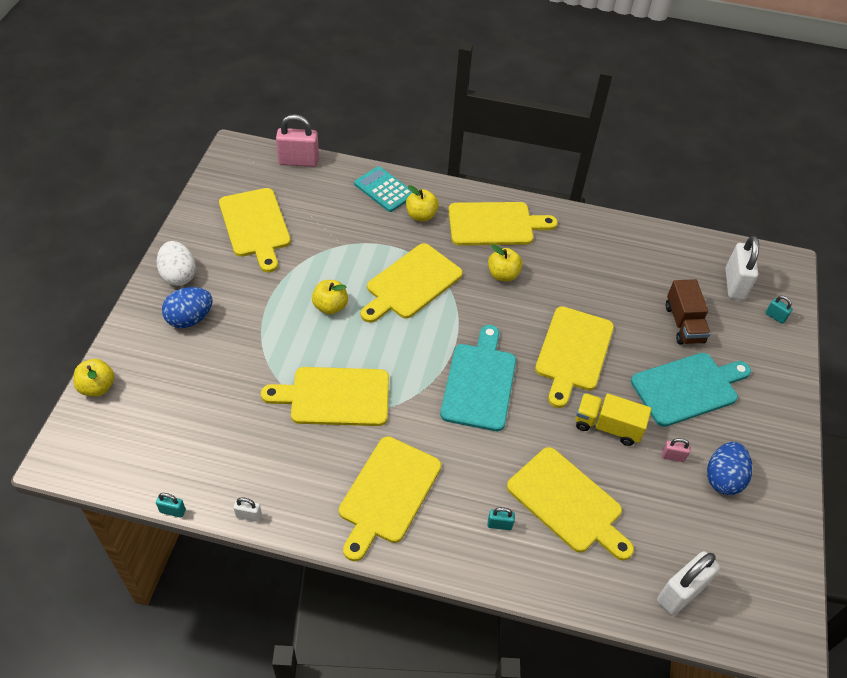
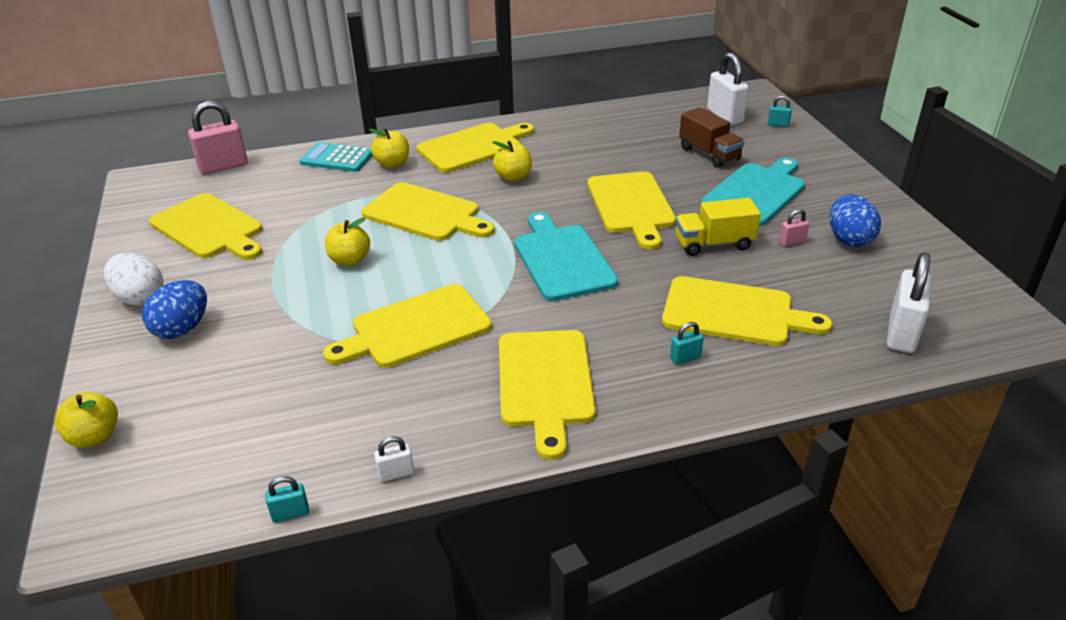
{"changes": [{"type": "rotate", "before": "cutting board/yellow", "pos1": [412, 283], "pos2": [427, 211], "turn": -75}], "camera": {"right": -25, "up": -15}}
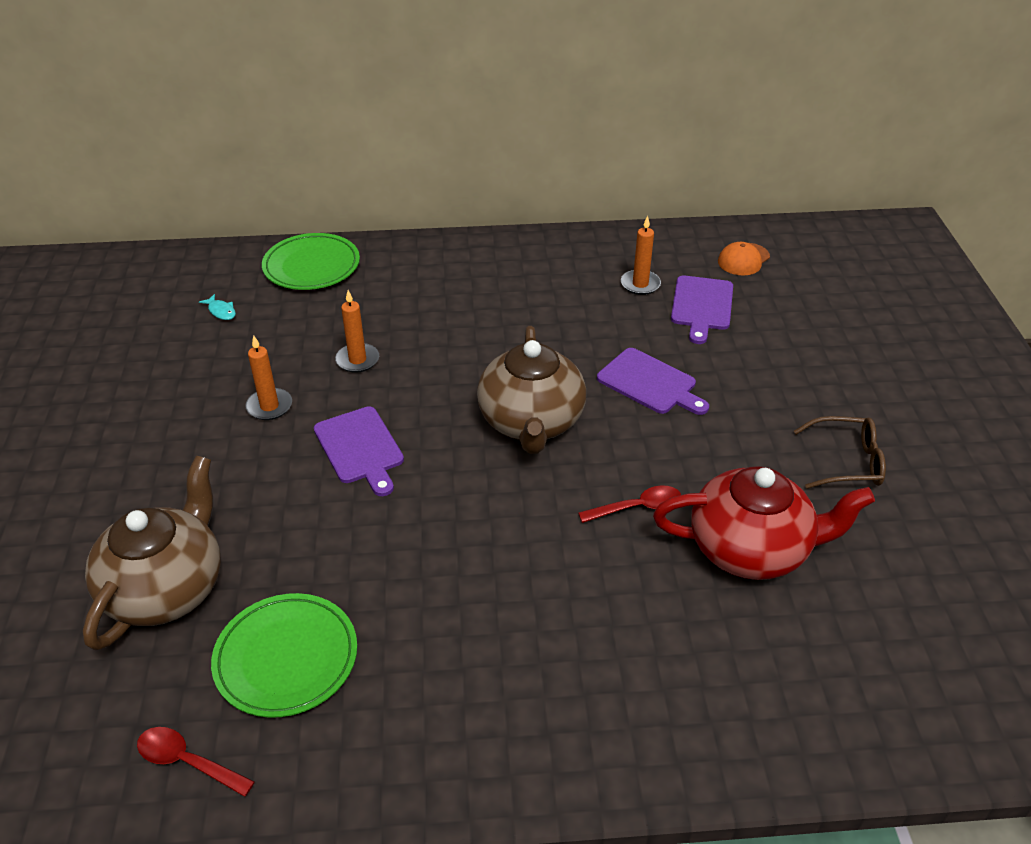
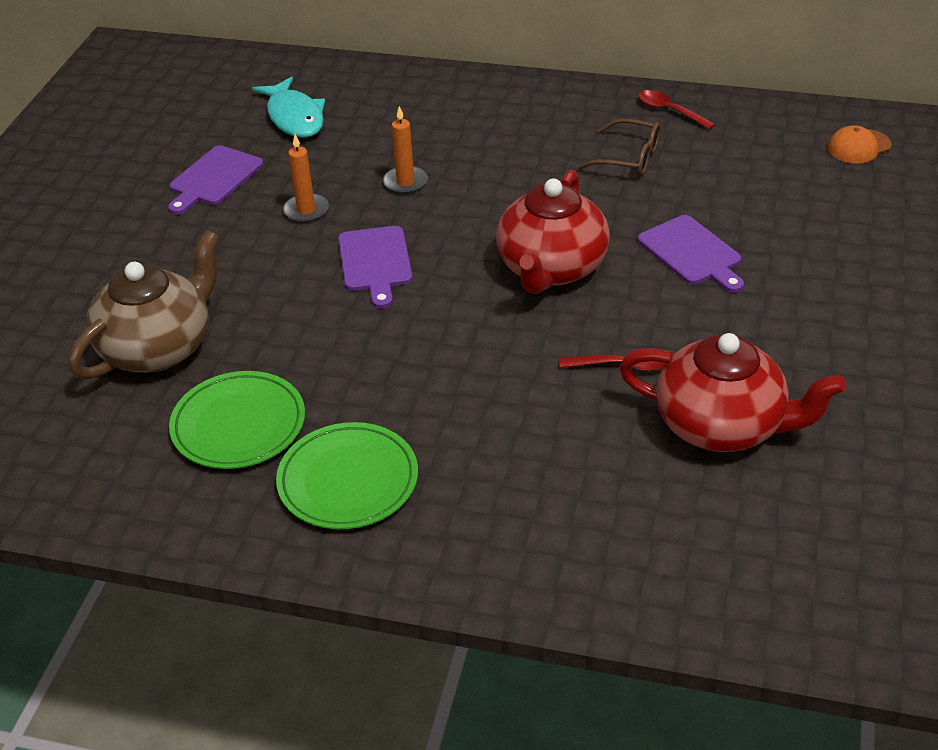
{"changes": [{"type": "delete", "before": "candle/orange", "pos1": [641, 255]}, {"type": "move", "before": "spoon/red", "pos1": [196, 762], "pos2": [676, 109]}, {"type": "move", "before": "plate/green", "pos1": [311, 261], "pos2": [347, 475]}, {"type": "move", "before": "cutting board/purple", "pos1": [702, 309], "pos2": [215, 180]}, {"type": "move", "before": "glasses/brown", "pos1": [840, 452], "pos2": [619, 147]}, {"type": "recolor", "before": "teapot/brown", "after": "teapot/red", "pos1": [531, 390], "pos2": [553, 232]}, {"type": "resize", "before": "fish/turquoise", "pos1": [217, 307], "pos2": [288, 107], "scale": 2.35}], "camera": {"right": 20, "up": 0}}
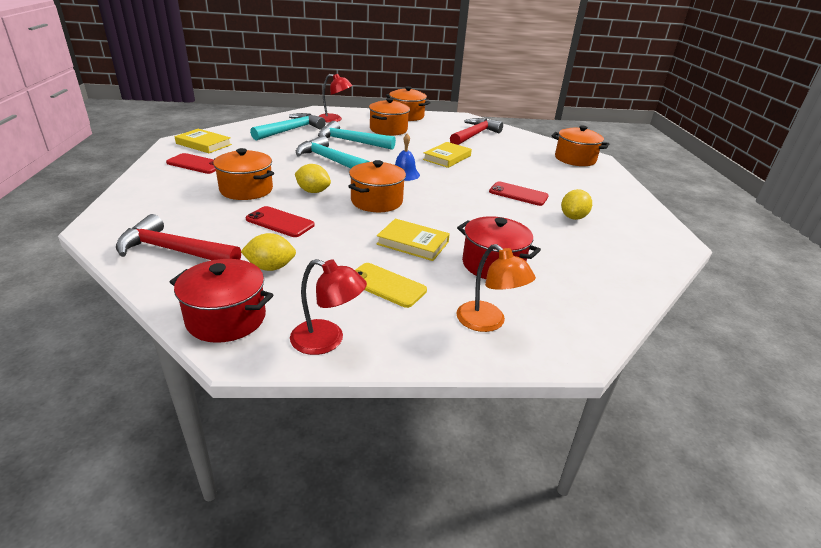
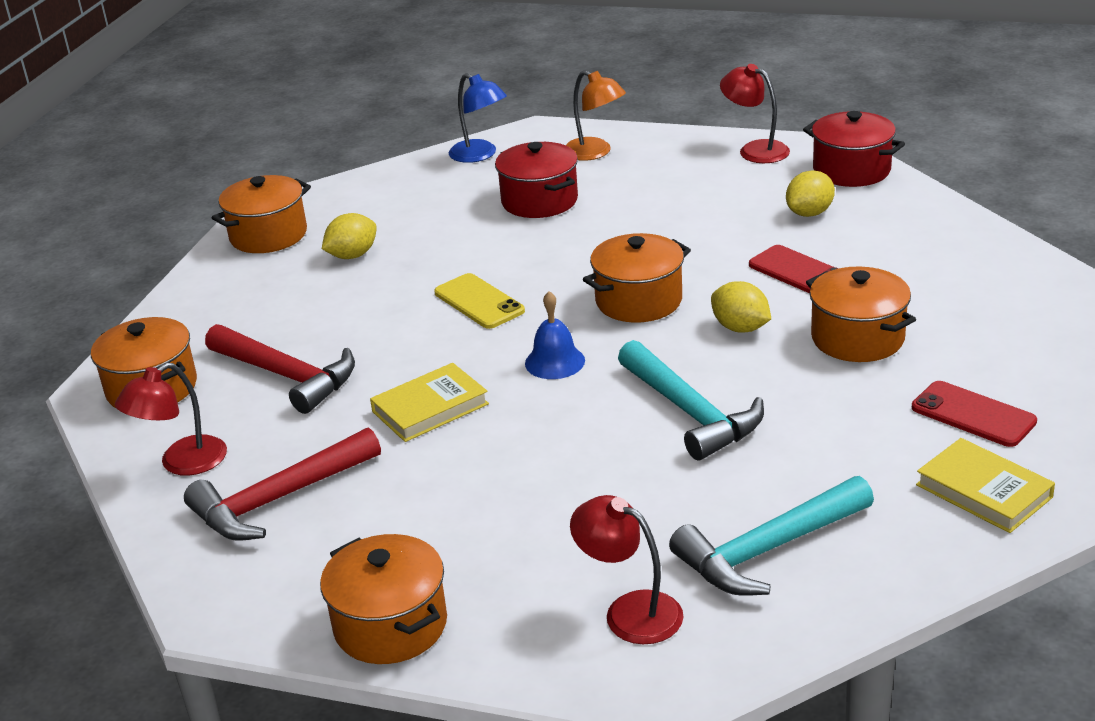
{"changes": [{"type": "delete", "before": "hammer/turquoise", "pos1": [357, 135]}, {"type": "delete", "before": "book/yellow", "pos1": [413, 240]}, {"type": "delete", "before": "phone/red", "pos1": [519, 193]}, {"type": "insert", "after": "lamp/red", "pos2": [171, 419]}, {"type": "insert", "after": "lamp/blue", "pos2": [478, 118]}, {"type": "move", "before": "hammer/red", "pos1": [178, 237], "pos2": [280, 369]}, {"type": "move", "before": "phone/yellow", "pos1": [391, 285], "pos2": [479, 301]}, {"type": "move", "before": "pot/orange", "pos1": [389, 117], "pos2": [261, 214]}, {"type": "rotate", "before": "lemon/yellow", "pos1": [268, 252], "pos2": [810, 193], "turn": -60}, {"type": "rotate", "before": "lamp/orange", "pos1": [496, 288], "pos2": [596, 115], "turn": 150}], "camera": {"right": -155, "up": 0}}
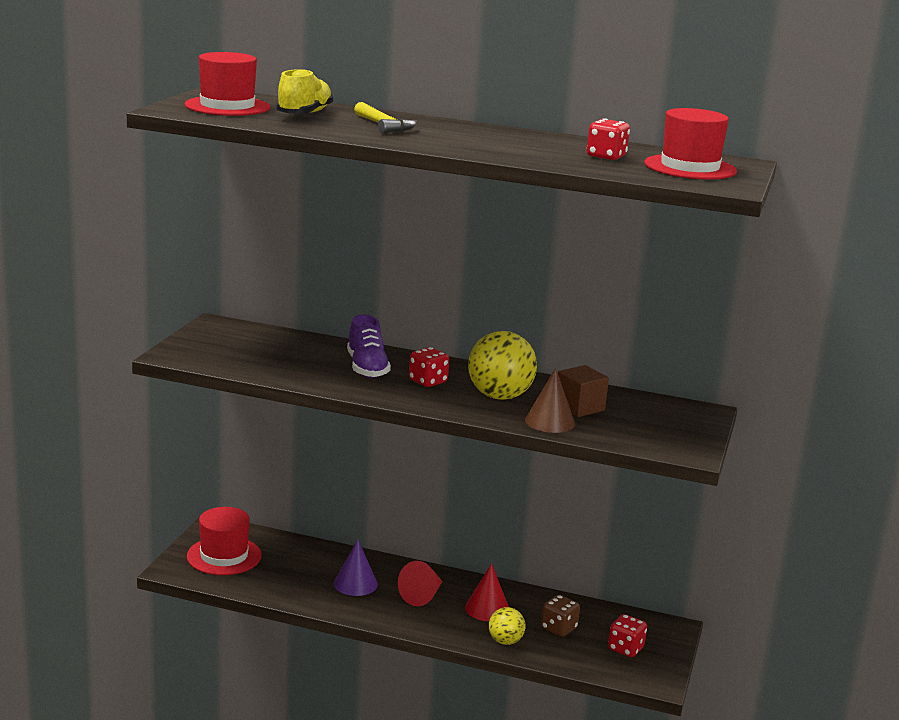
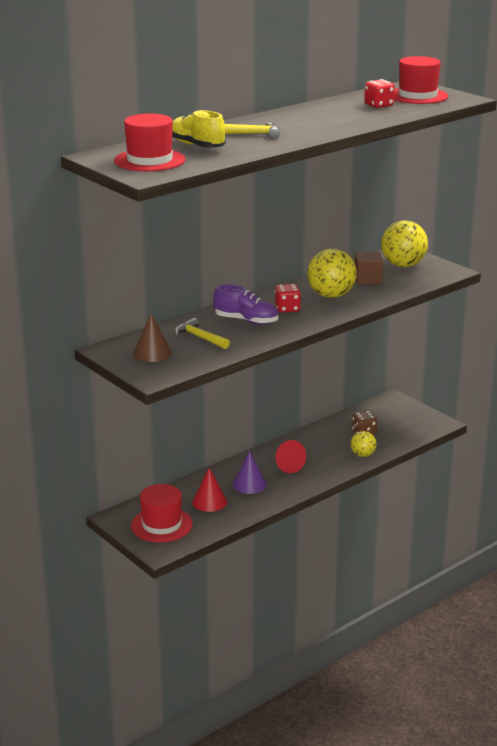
{"changes": [{"type": "delete", "before": "dice/red", "pos1": [627, 635]}, {"type": "insert", "after": "hammer/yellow", "pos2": [202, 333]}, {"type": "insert", "after": "ball/yellow", "pos2": [404, 243]}, {"type": "move", "before": "cone/red", "pos1": [487, 592], "pos2": [209, 490]}, {"type": "move", "before": "cone/brown", "pos1": [550, 400], "pos2": [152, 337]}], "camera": {"right": -55, "up": 5}}
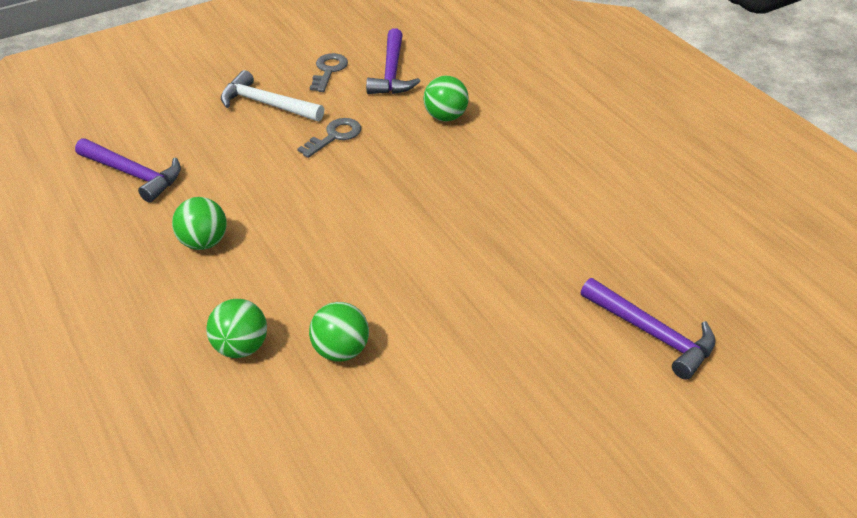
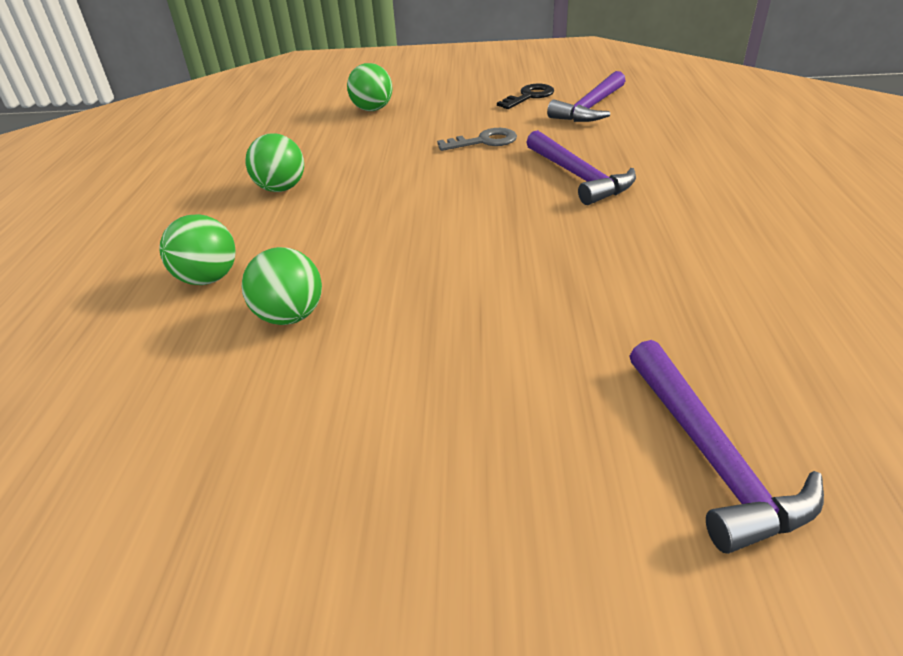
{"changes": [{"type": "delete", "before": "hammer/white", "pos1": [272, 95]}, {"type": "move", "before": "hammer/purple", "pos1": [128, 170], "pos2": [581, 167]}, {"type": "move", "before": "ball/green", "pos1": [446, 98], "pos2": [370, 87]}, {"type": "recolor", "before": "key/grey", "after": "key/black", "pos1": [329, 72], "pos2": [525, 96]}], "camera": {"right": 35, "up": -5}}
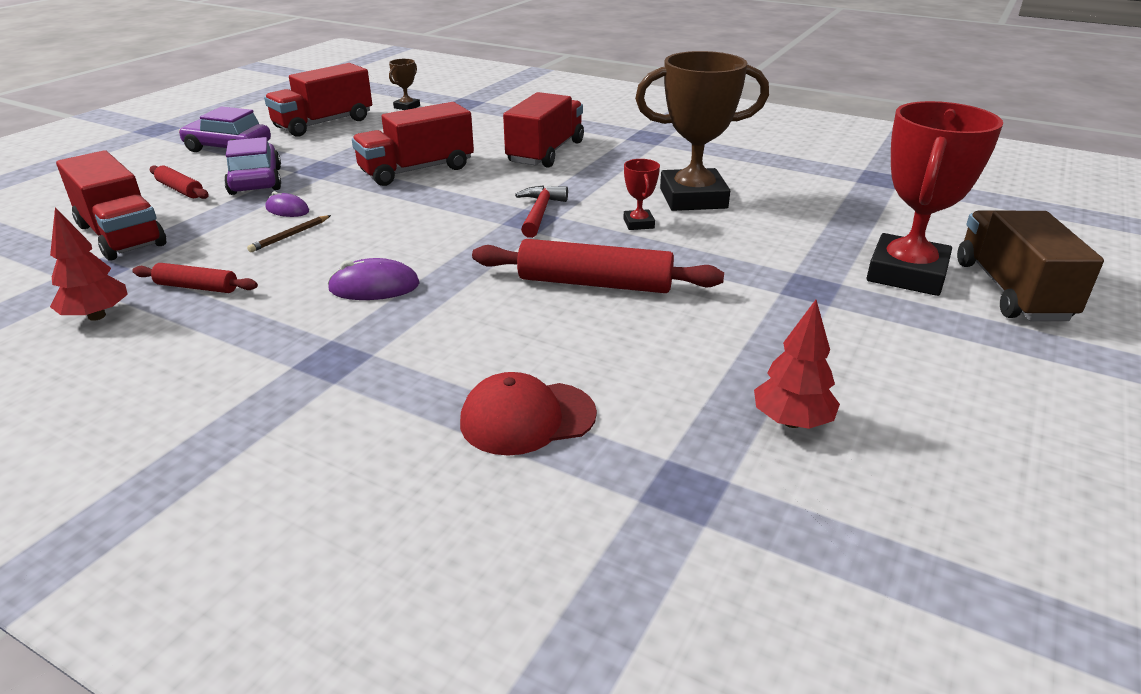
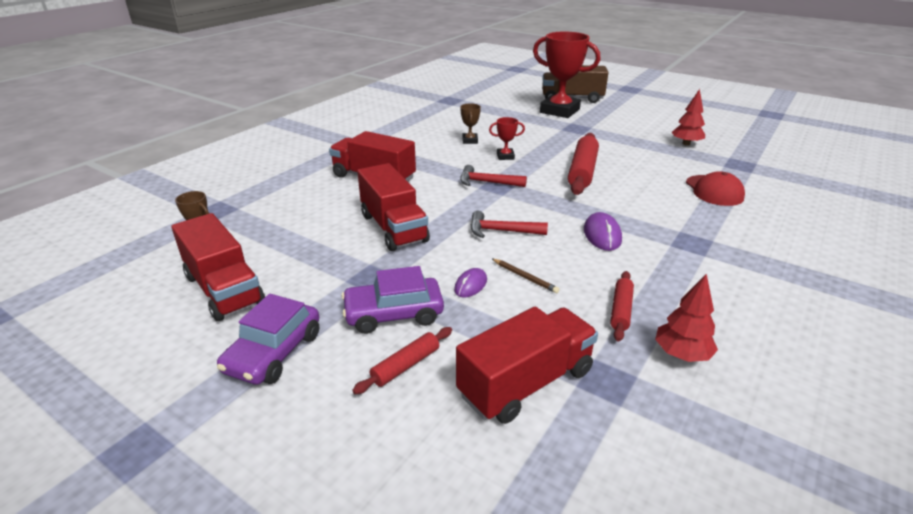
{"changes": [{"type": "insert", "after": "hammer/red", "pos2": [509, 224]}, {"type": "resize", "before": "trophy/brown", "pos1": [702, 131], "pos2": [470, 123], "scale": 0.43}], "camera": {"right": -85, "up": 0}}
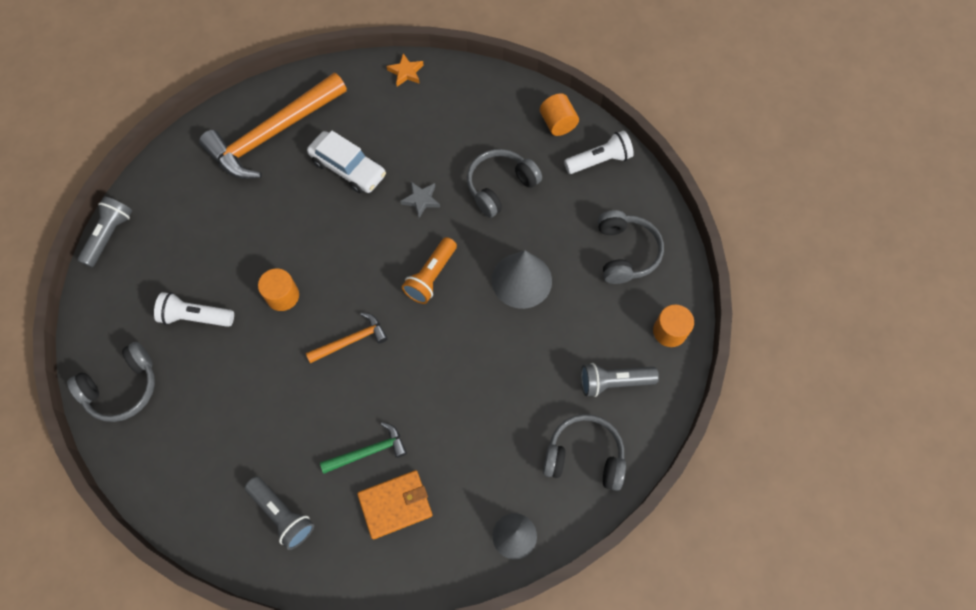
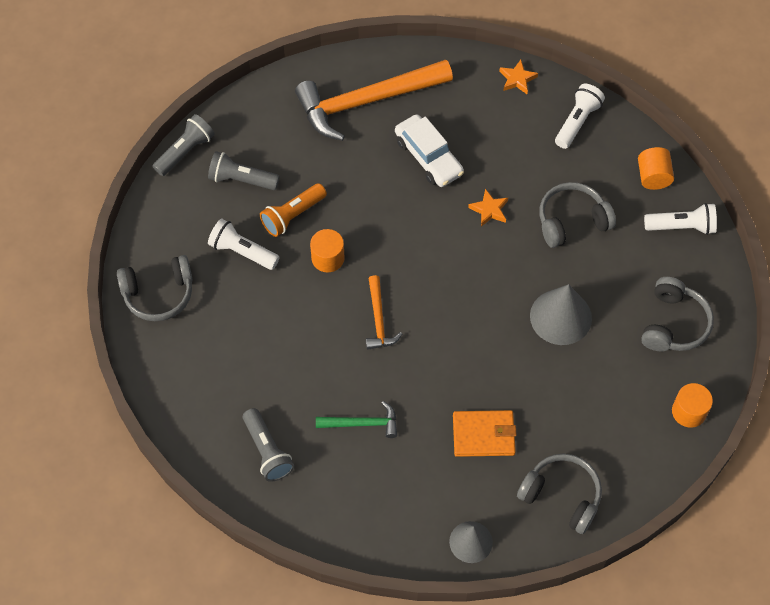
{"changes": [{"type": "insert", "after": "flashlight/white", "pos2": [580, 116]}, {"type": "move", "before": "wallet/orange", "pos1": [395, 504], "pos2": [485, 433]}, {"type": "move", "before": "flashlight/orange", "pos1": [429, 270], "pos2": [293, 210]}, {"type": "move", "before": "flashlight/grey", "pos1": [620, 380], "pos2": [244, 170]}, {"type": "recolor", "before": "star/grey", "after": "star/orange", "pos1": [420, 200], "pos2": [488, 208]}, {"type": "rotate", "before": "hammer/orange", "pos1": [347, 337], "pos2": [384, 312], "turn": 90}], "camera": {"right": 20, "up": -5}}
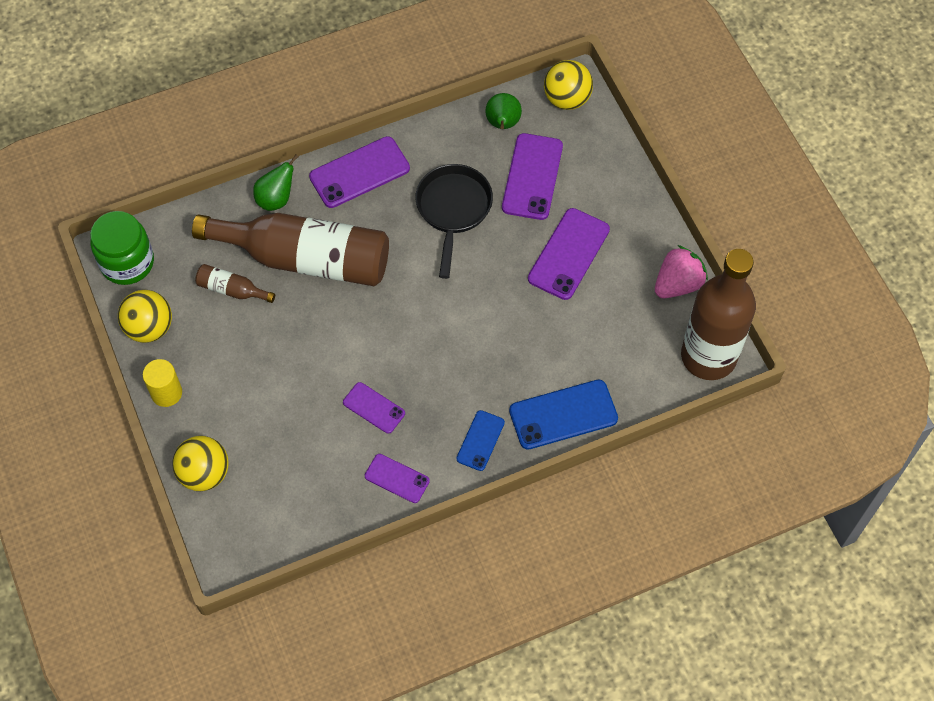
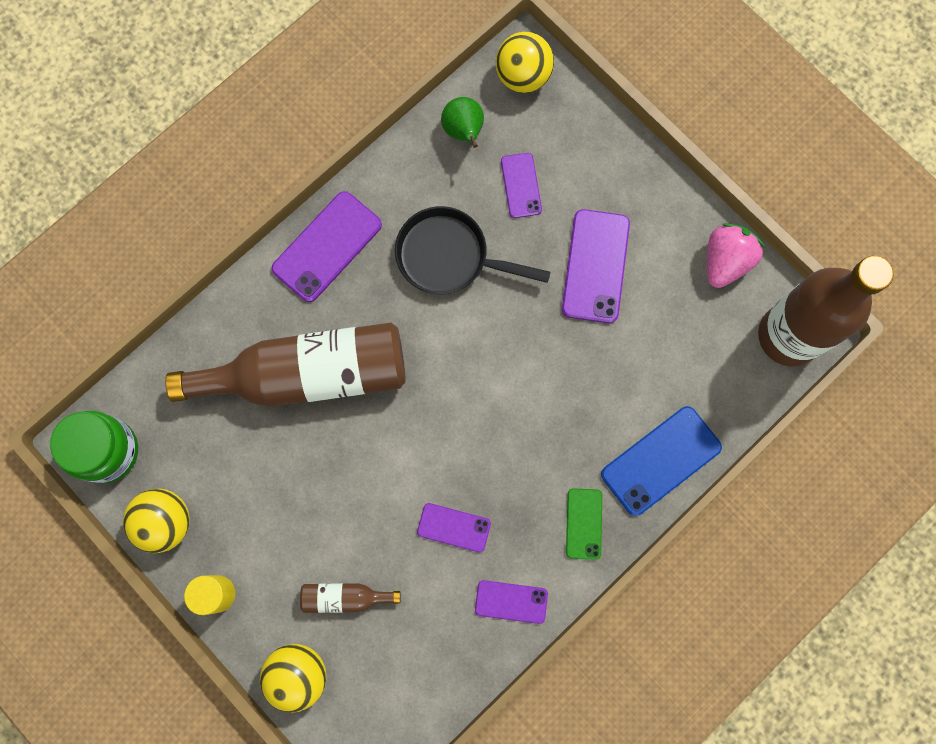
{"changes": [{"type": "delete", "before": "pear/green", "pos1": [276, 182]}, {"type": "move", "before": "bottle/brown", "pos1": [235, 283], "pos2": [350, 598]}, {"type": "recolor", "before": "phone/blue", "after": "phone/green", "pos1": [480, 440], "pos2": [584, 524]}, {"type": "rotate", "before": "pan/black", "pos1": [454, 221], "pos2": [472, 250], "turn": -60}, {"type": "resize", "before": "phone/purple", "pos1": [532, 176], "pos2": [521, 185], "scale": 0.59}], "camera": {"right": -20, "up": 15}}
